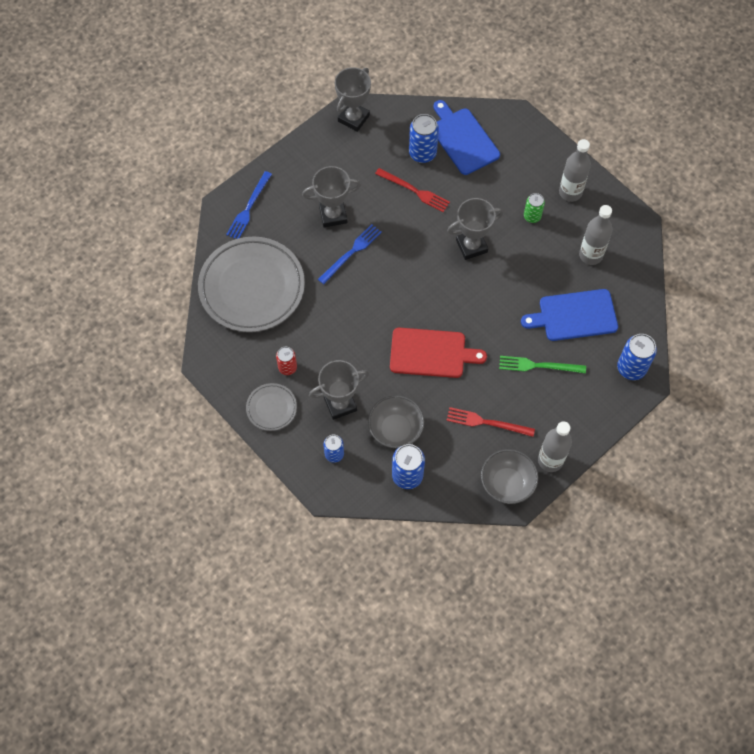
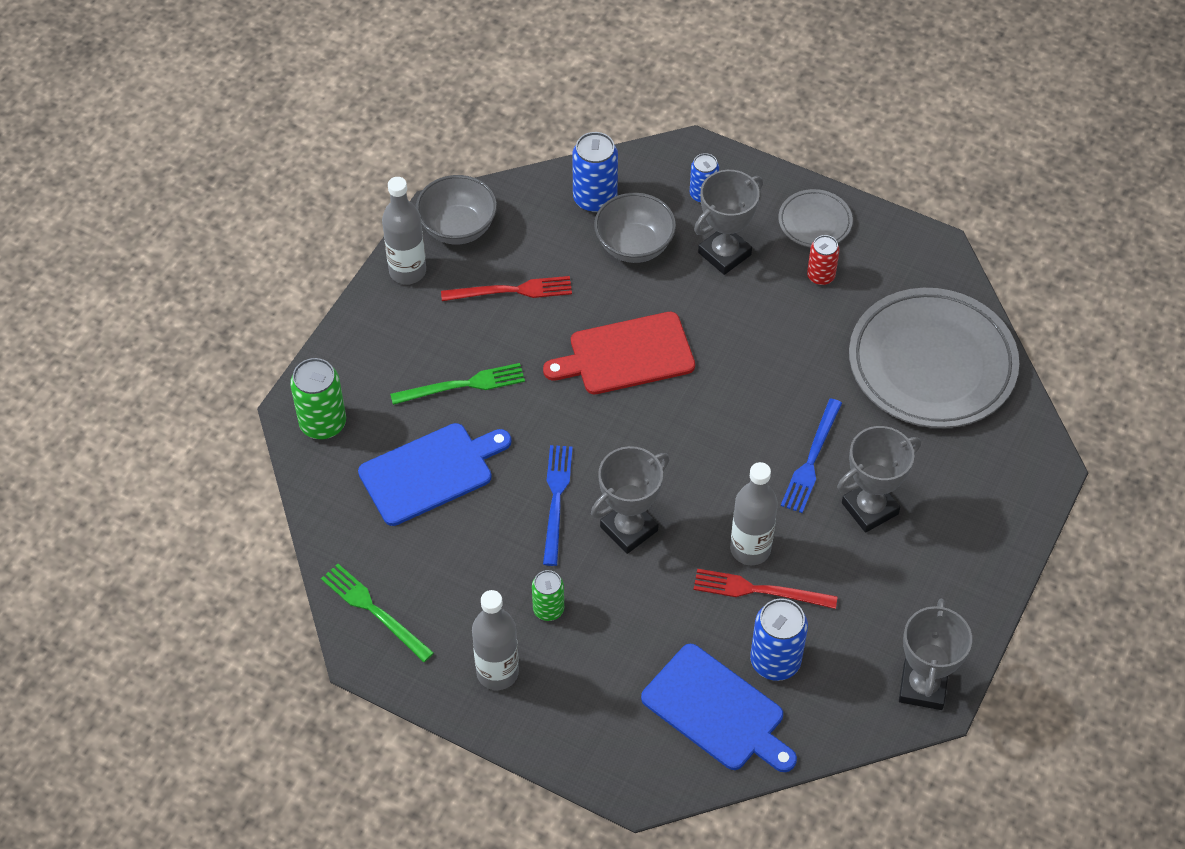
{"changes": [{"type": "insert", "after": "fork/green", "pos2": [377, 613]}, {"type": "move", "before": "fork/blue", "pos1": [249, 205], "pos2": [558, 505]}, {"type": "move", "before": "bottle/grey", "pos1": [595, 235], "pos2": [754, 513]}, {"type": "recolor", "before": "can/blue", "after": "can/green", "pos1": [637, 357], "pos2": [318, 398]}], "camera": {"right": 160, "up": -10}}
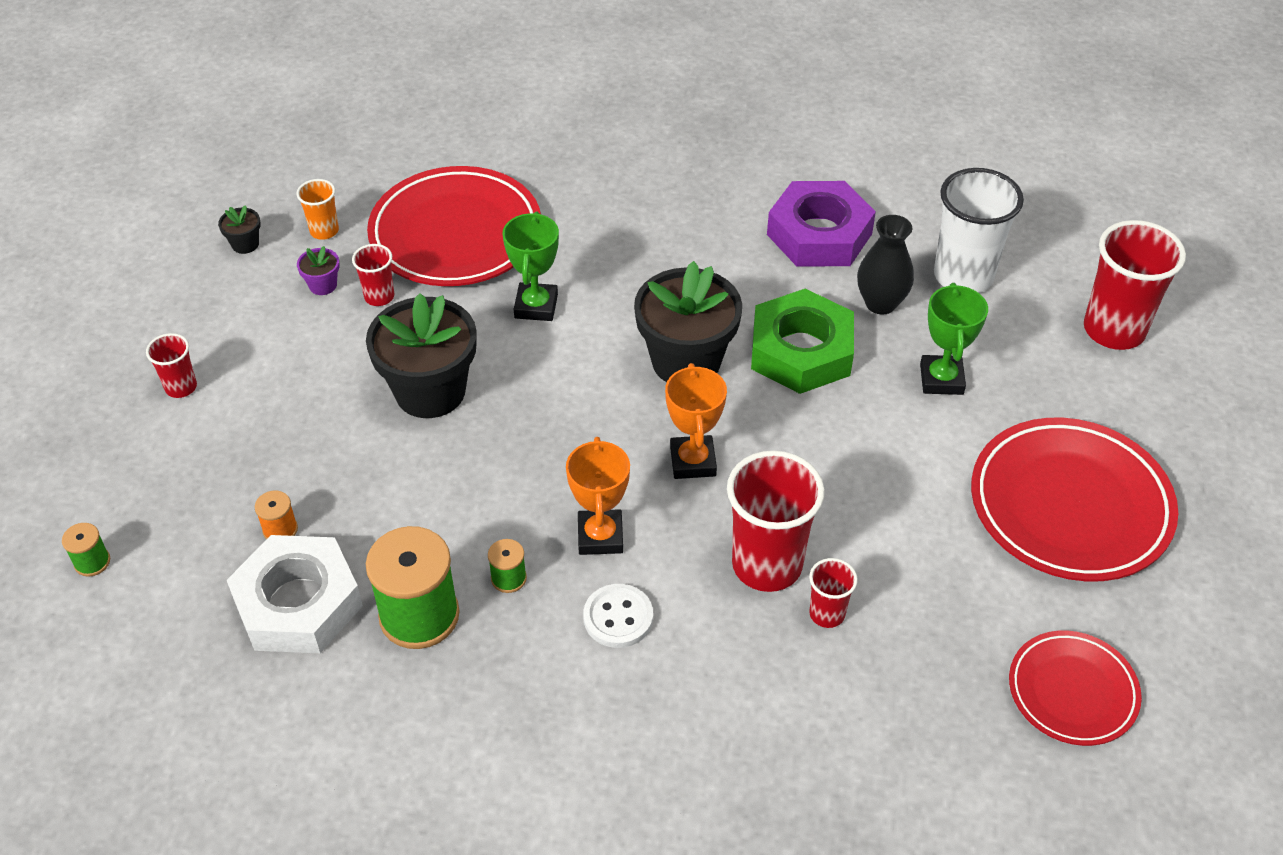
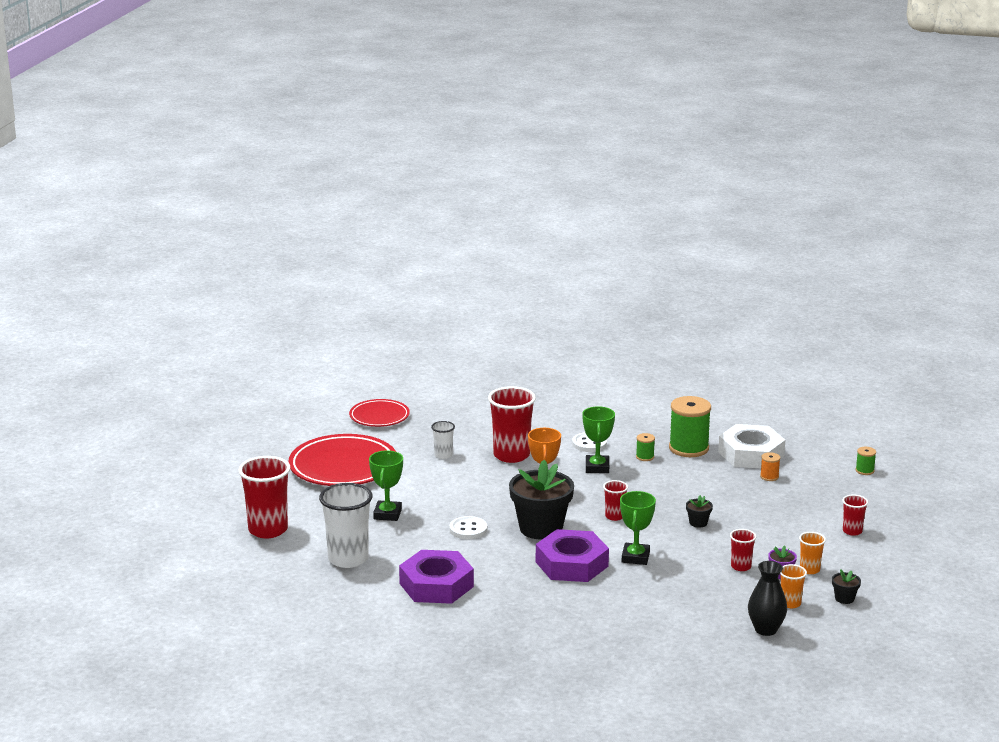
{"changes": [{"type": "delete", "before": "plate/red", "pos1": [454, 226]}, {"type": "insert", "after": "cup/white", "pos2": [443, 440]}, {"type": "insert", "after": "nut/purple", "pos2": [572, 555]}, {"type": "insert", "after": "cup/orange", "pos2": [812, 553]}, {"type": "move", "before": "cup/red", "pos1": [833, 593], "pos2": [615, 500]}, {"type": "move", "before": "vase/black", "pos1": [885, 265], "pos2": [767, 598]}, {"type": "replace", "before": "nut/green", "after": "button/white", "pos1": [802, 341], "pos2": [468, 527]}, {"type": "recolor", "before": "trophy/orange", "after": "trophy/green", "pos1": [598, 496], "pos2": [598, 439]}, {"type": "resize", "before": "flower pot/black", "pos1": [421, 355], "pos2": [699, 511], "scale": 0.42}], "camera": {"right": -175, "up": -25}}
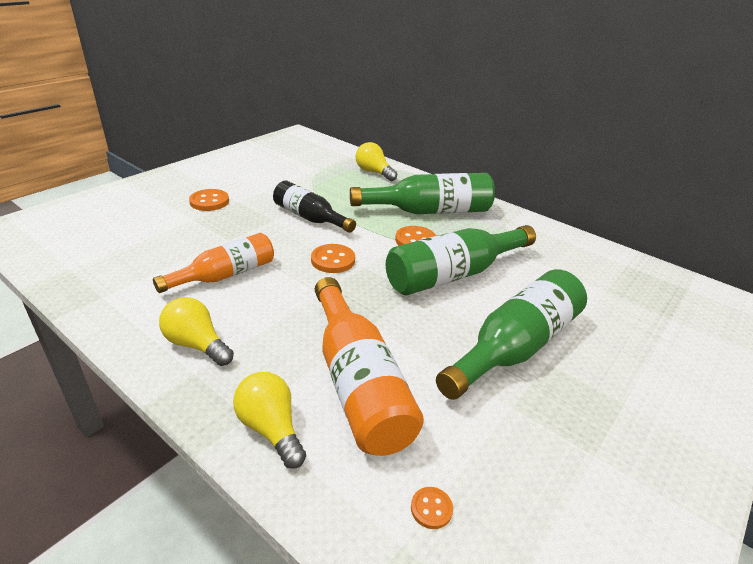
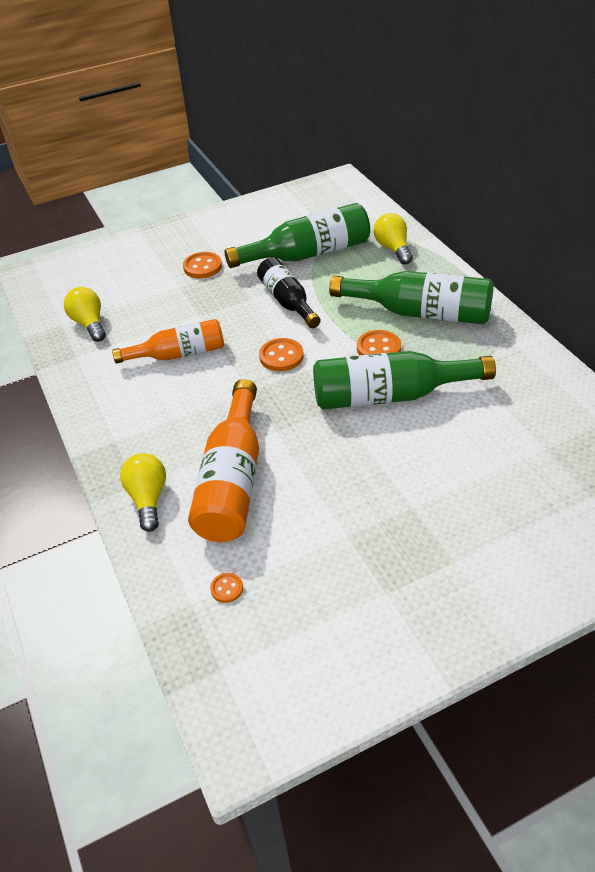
{"changes": [{"type": "move", "before": "light bulb/yellow", "pos1": [196, 331], "pos2": [85, 314]}, {"type": "move", "before": "bottle/green", "pos1": [511, 334], "pos2": [297, 235]}], "camera": {"right": 30, "up": 10}}
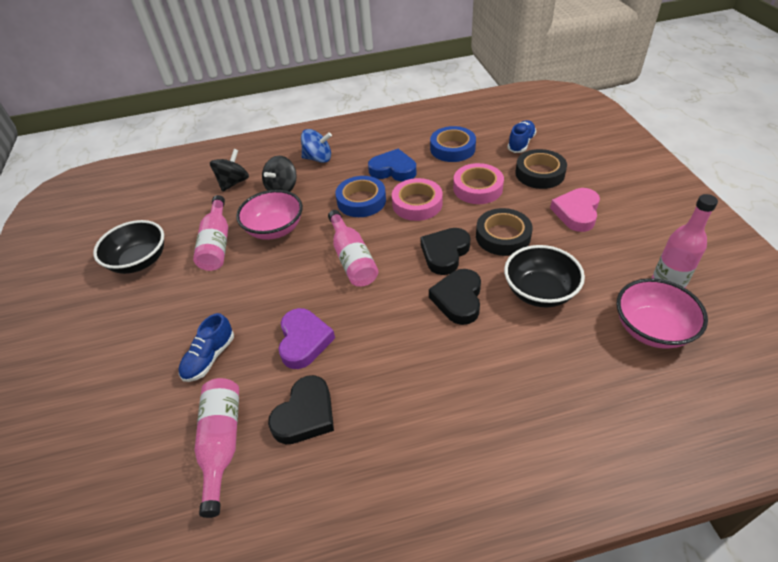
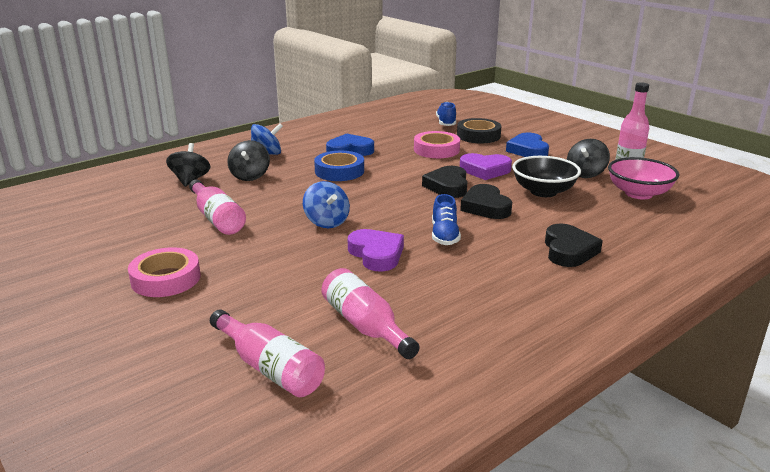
{"changes": [{"type": "delete", "before": "bowl/black", "pos1": [128, 247]}, {"type": "delete", "before": "bowl/pink", "pos1": [269, 215]}, {"type": "delete", "before": "tape/blue", "pos1": [453, 144]}, {"type": "insert", "after": "spinning top/blue", "pos2": [326, 204]}, {"type": "insert", "after": "spinning top/black", "pos2": [588, 158]}, {"type": "move", "before": "shoe/blue", "pos1": [206, 347], "pos2": [446, 219]}, {"type": "move", "before": "heart/black", "pos1": [301, 409], "pos2": [574, 245]}, {"type": "move", "before": "bottle/pink", "pos1": [353, 248], "pos2": [267, 353]}, {"type": "move", "before": "tape/pink", "pos1": [417, 199], "pos2": [164, 272]}, {"type": "replace", "before": "tape/black", "after": "heart/purple", "pos1": [504, 232], "pos2": [486, 166]}, {"type": "recolor", "before": "heart/pink", "after": "heart/blue", "pos1": [575, 210], "pos2": [527, 145]}], "camera": {"right": -30, "up": -20}}
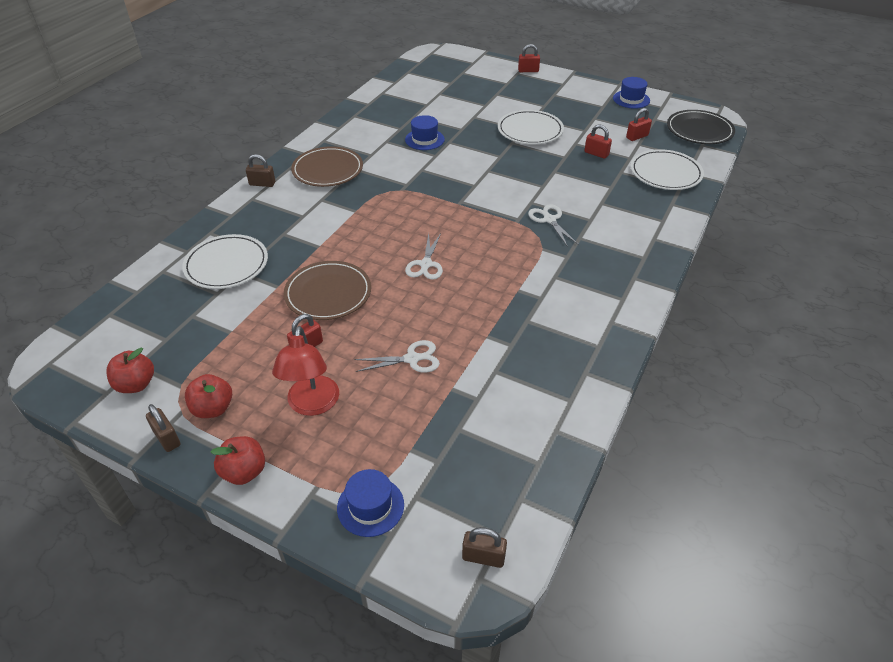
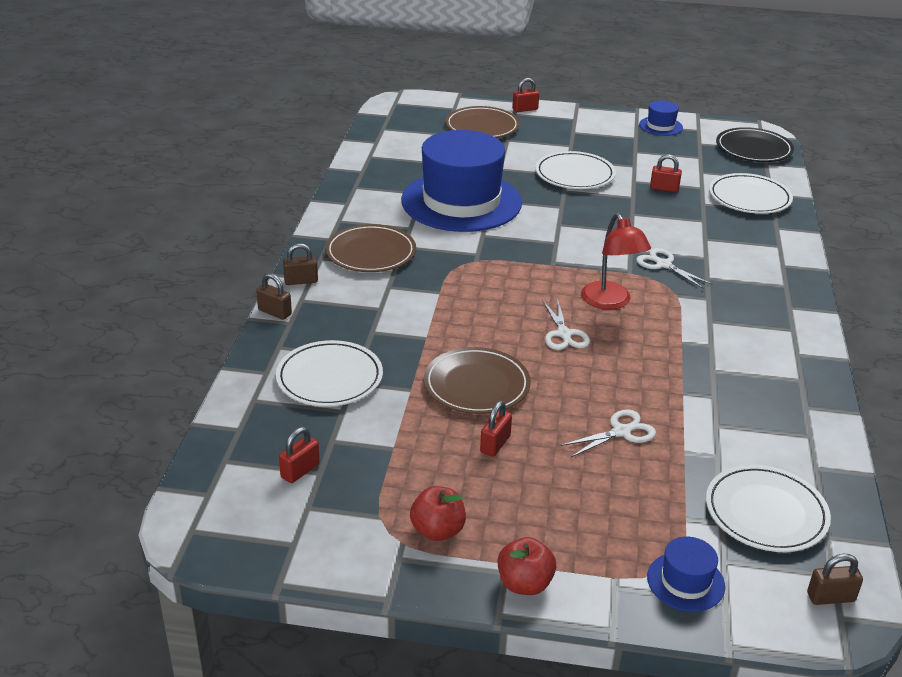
{"changes": [{"type": "delete", "before": "apple/red", "pos1": [130, 370]}, {"type": "insert", "after": "plate/brown", "pos2": [482, 122]}, {"type": "insert", "after": "plate/white", "pos2": [768, 508]}, {"type": "move", "before": "padlock/brown", "pos1": [163, 428], "pos2": [274, 296]}, {"type": "move", "before": "lamp/red", "pos1": [305, 371], "pos2": [616, 261]}, {"type": "move", "before": "padlock/red", "pos1": [639, 124], "pos2": [299, 455]}, {"type": "resize", "before": "hat/blue", "pos1": [425, 132], "pos2": [461, 181], "scale": 2.44}], "camera": {"right": -20, "up": -10}}
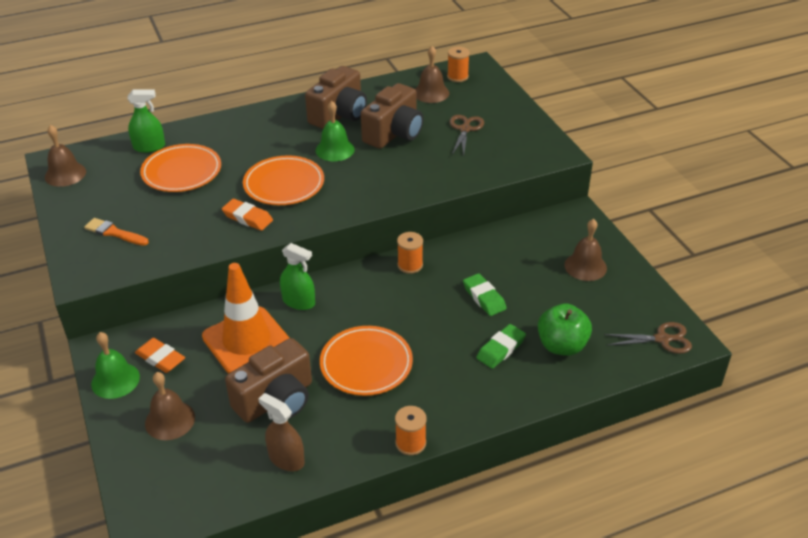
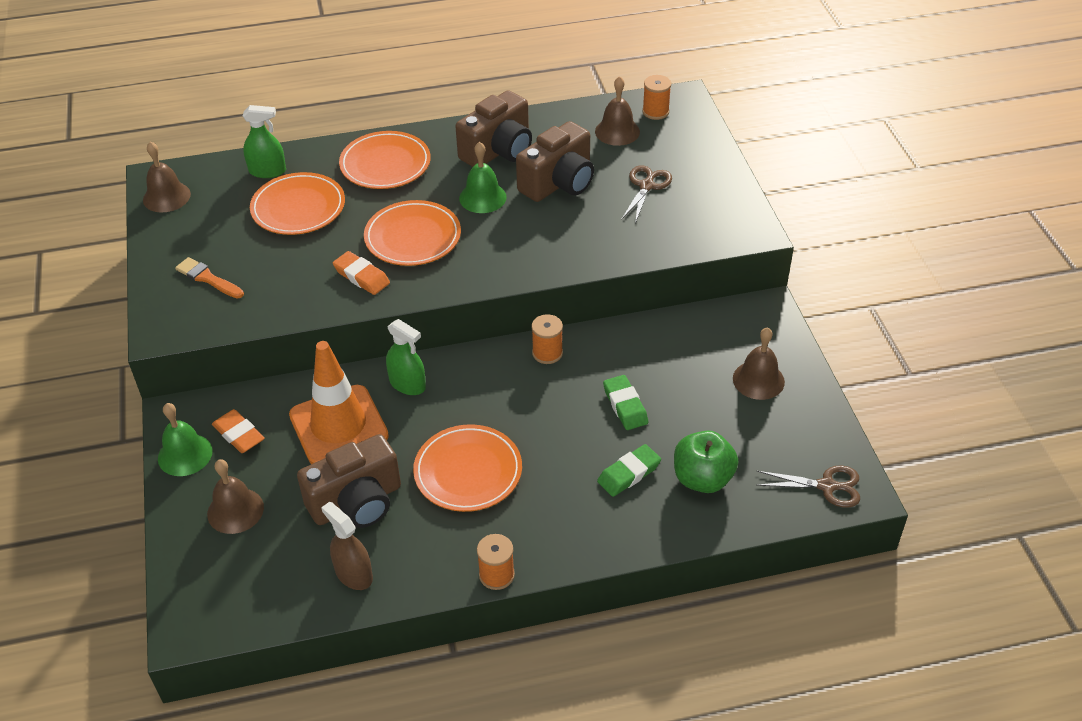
{"changes": [{"type": "insert", "after": "plate/orange", "pos2": [385, 160]}], "camera": {"right": 10, "up": 5}}
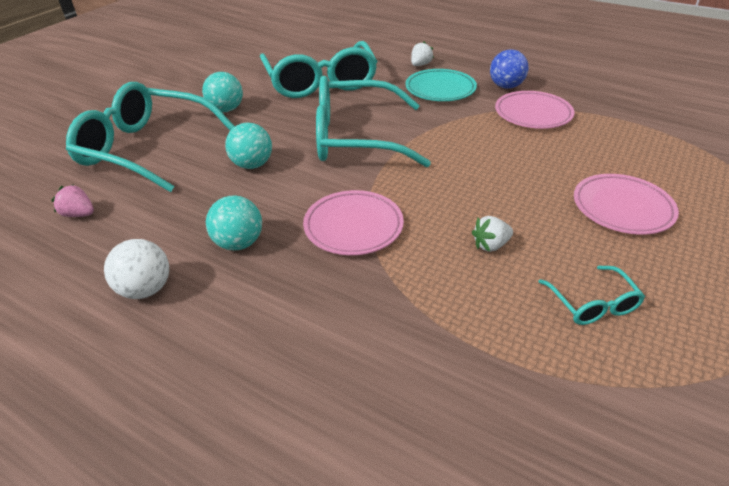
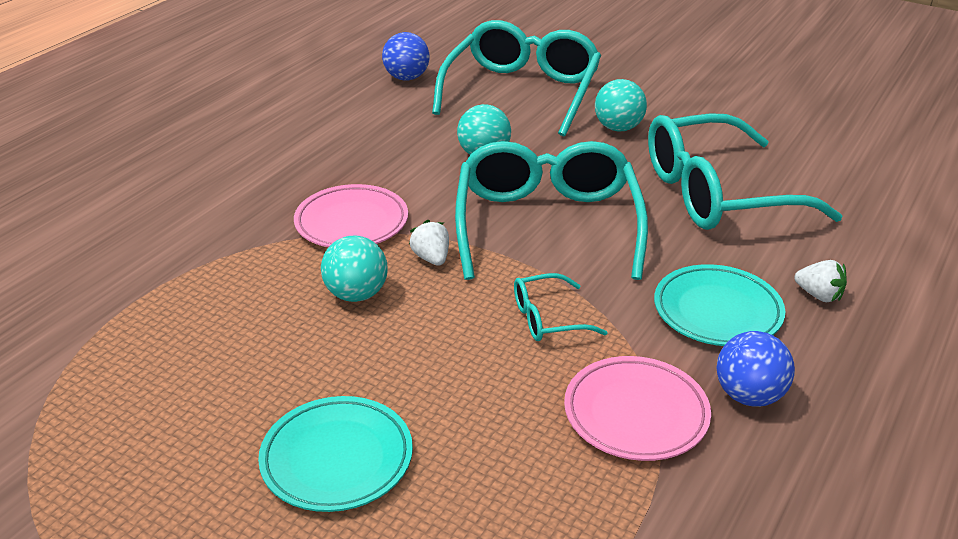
{"changes": [{"type": "delete", "before": "ball/white", "pos1": [136, 269]}, {"type": "move", "before": "ball/turquoise", "pos1": [234, 223], "pos2": [354, 269]}, {"type": "move", "before": "strawberry/white", "pos1": [492, 234], "pos2": [429, 243]}, {"type": "move", "before": "glasses/turquoise", "pos1": [591, 295], "pos2": [561, 307]}, {"type": "replace", "before": "strawberry/pink", "after": "ball/blue", "pos1": [72, 200], "pos2": [406, 56]}, {"type": "recolor", "before": "plate/pink", "after": "plate/turquoise", "pos1": [626, 204], "pos2": [335, 454]}], "camera": {"right": 90, "up": -5}}
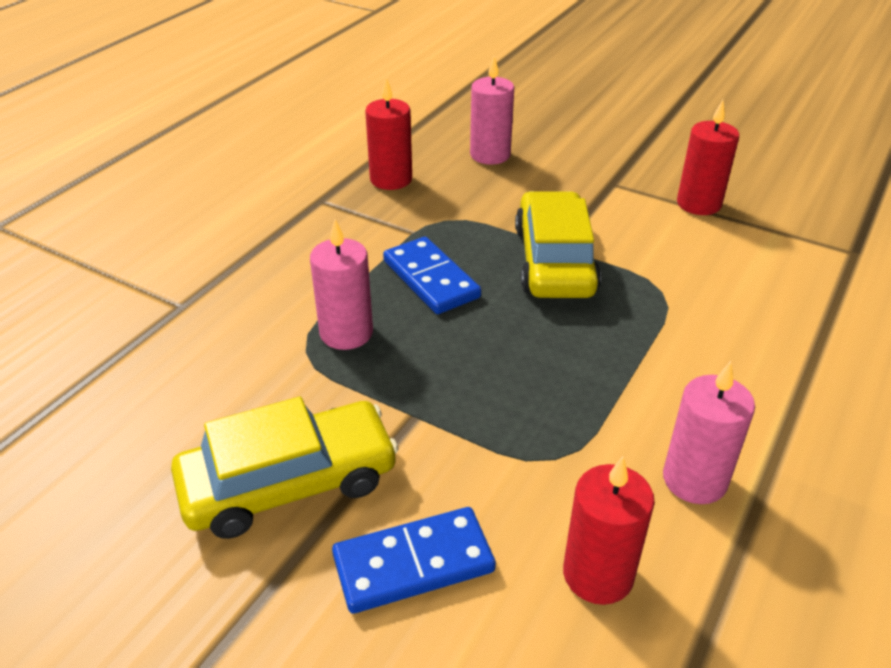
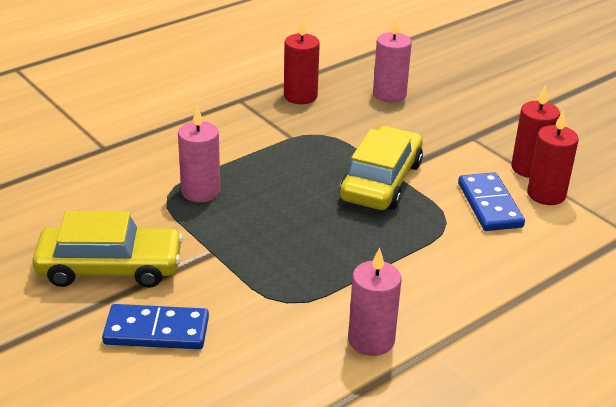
{"changes": [{"type": "move", "before": "domino/blue", "pos1": [432, 275], "pos2": [491, 201]}, {"type": "move", "before": "candle/red", "pos1": [609, 530], "pos2": [552, 157]}], "camera": {"right": 20, "up": -5}}
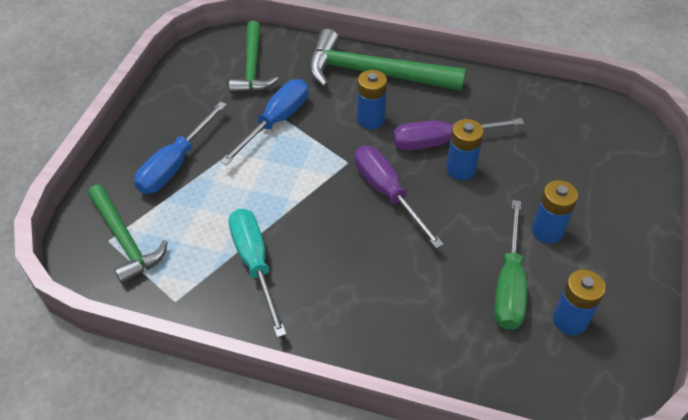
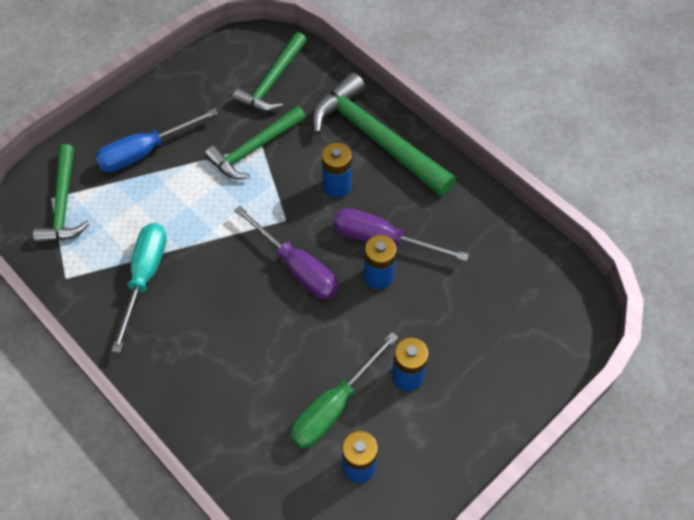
{"changes": [{"type": "replace", "before": "screwdriver/blue", "after": "hammer/green", "pos1": [264, 122], "pos2": [255, 142]}, {"type": "rotate", "before": "screwdriver/purple", "pos1": [399, 197], "pos2": [286, 252], "turn": 135}], "camera": {"right": 30, "up": 10}}
